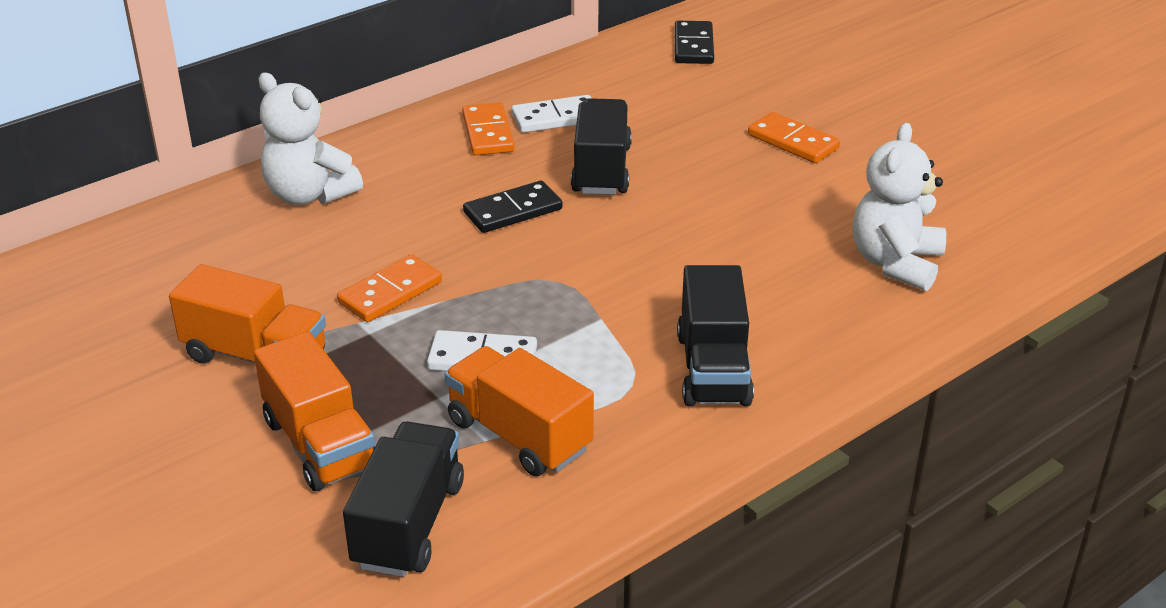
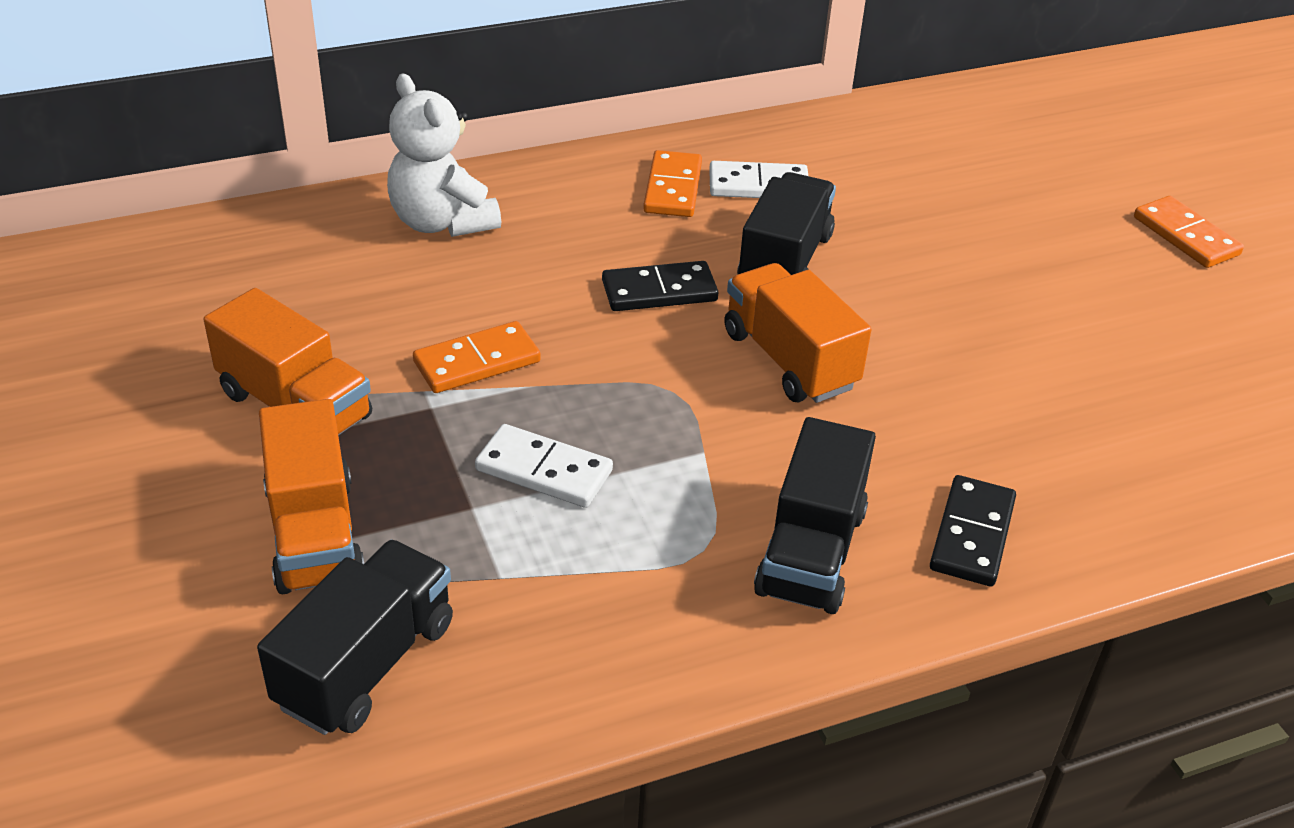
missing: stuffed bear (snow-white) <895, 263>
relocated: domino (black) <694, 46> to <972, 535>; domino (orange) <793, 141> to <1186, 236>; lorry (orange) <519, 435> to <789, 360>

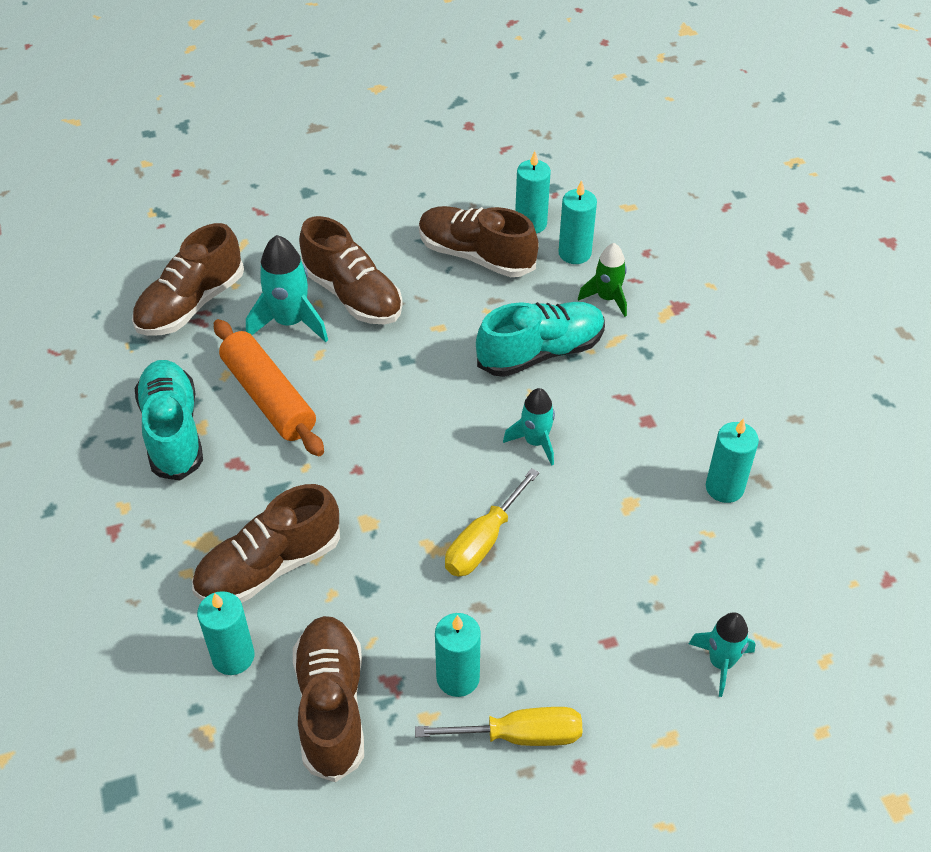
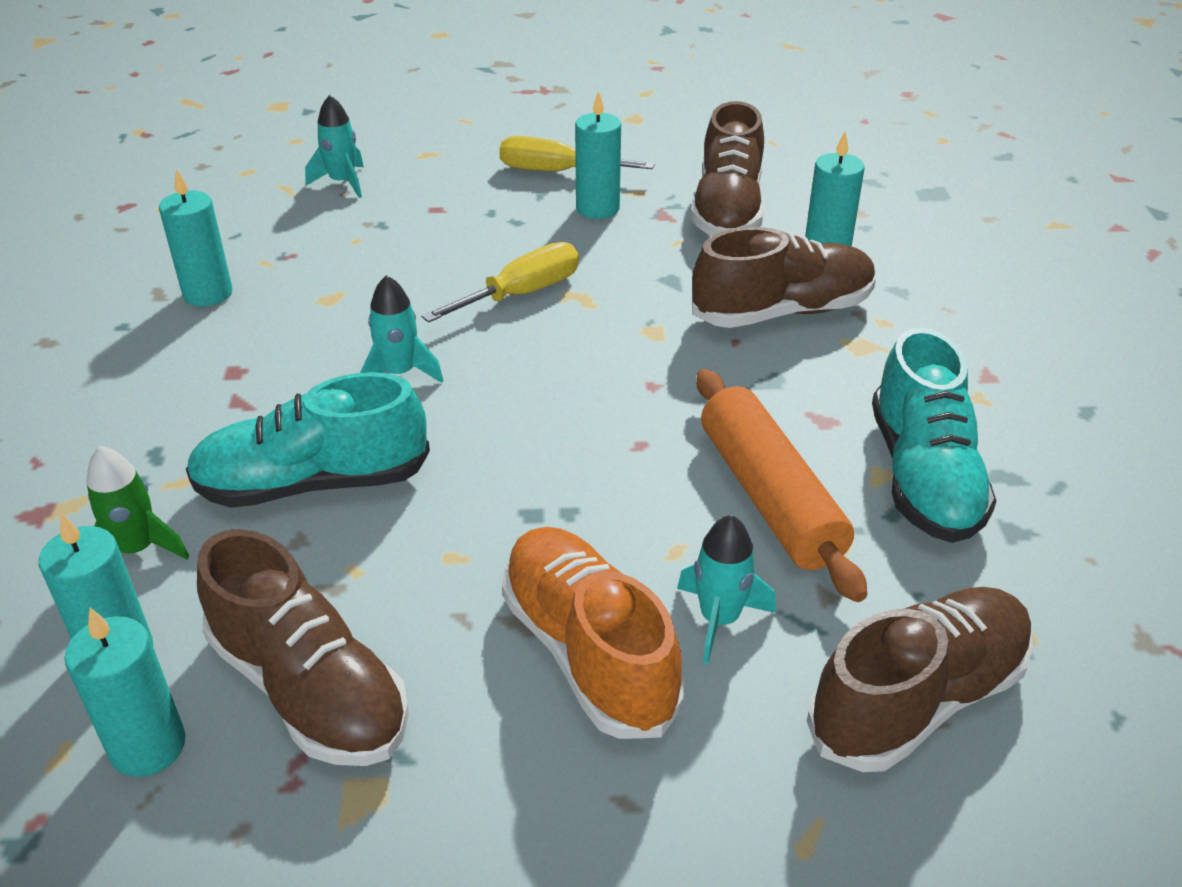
colour: lace-up shoe (russet) <352, 295> to lace-up shoe (orange) <588, 651>
size: toy rocket (turquoise) <290, 322> = <719, 619> x0.65

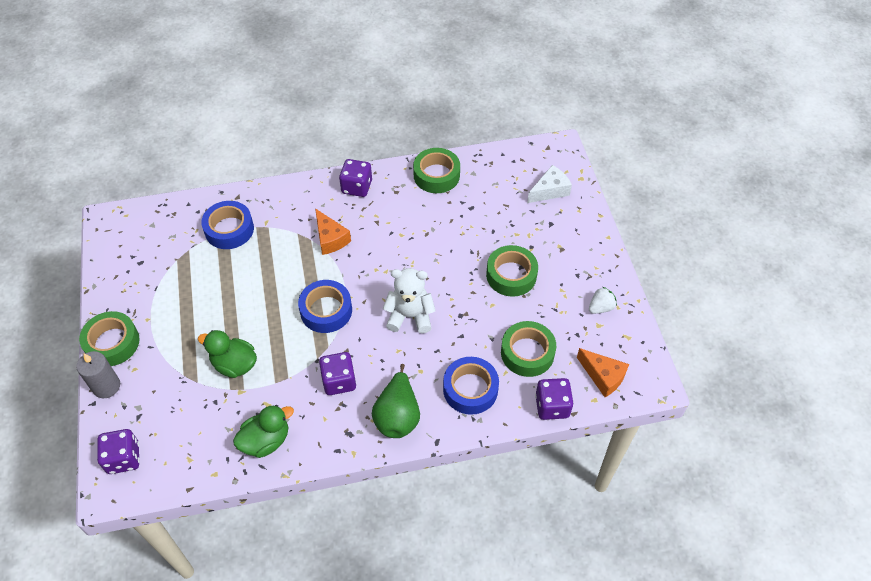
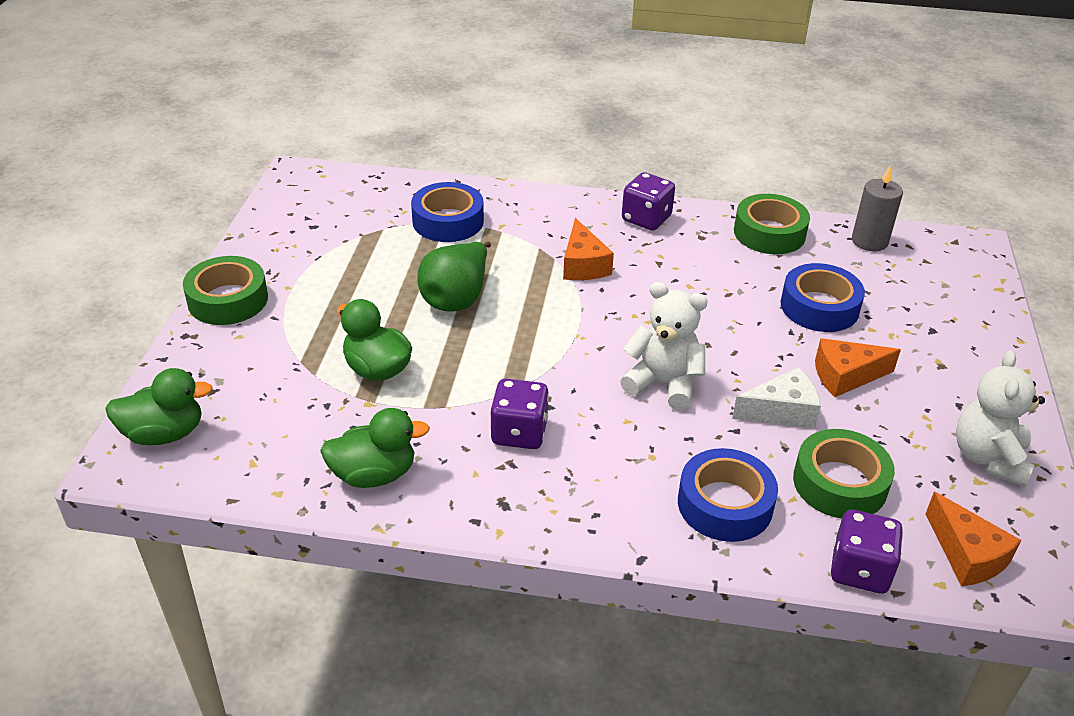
relocated: cheese wedge (snow-white) <550, 191> to <781, 411>; sticky tape (royal blue) <326, 310> to <819, 307>; candle (ash-grey) <106, 386> to <869, 241>; pear fruit (emerald) <397, 416> to <457, 298>
exchanged: sticky tape (emerald) <511, 275> to cheese wedge (orange) <845, 376>; berry (snow-white) <600, 307> to stuffed bear (snow-white) <988, 458>; dice (royal purple) <123, 458> to rubber duck (emerald) <164, 434>

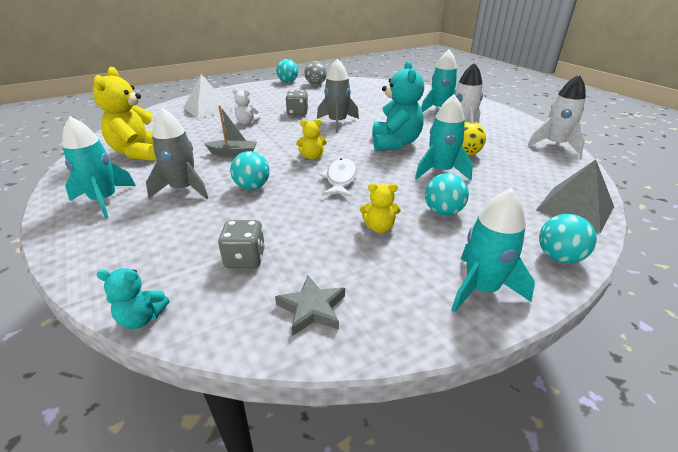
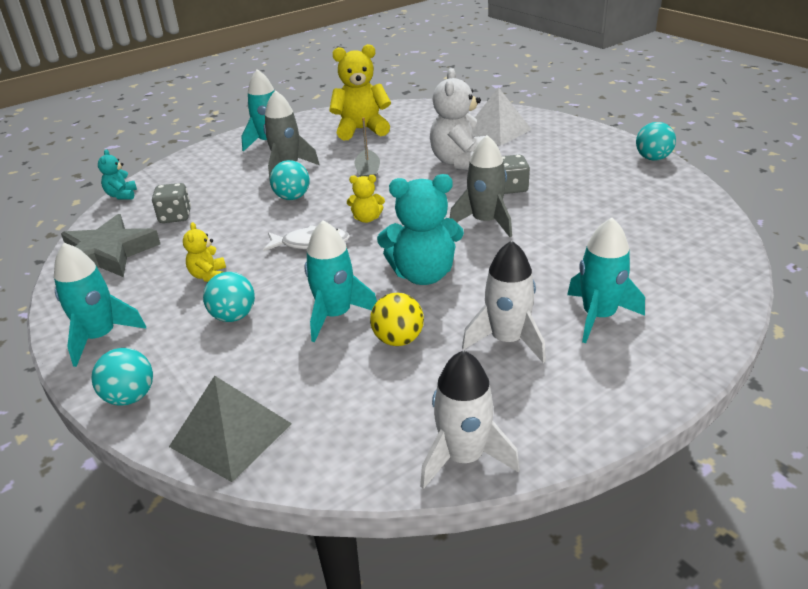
missing: play ball (ash-grey) <315, 84>
spun: stuffed bear (bright yellow) <312, 157> = <367, 219> 75 degrees counterclockwise
size: stuffed bear (snow-white) <247, 122> = <460, 162> x1.98; five-pointed star (ash-grey) <312, 308> = <107, 254> x1.80

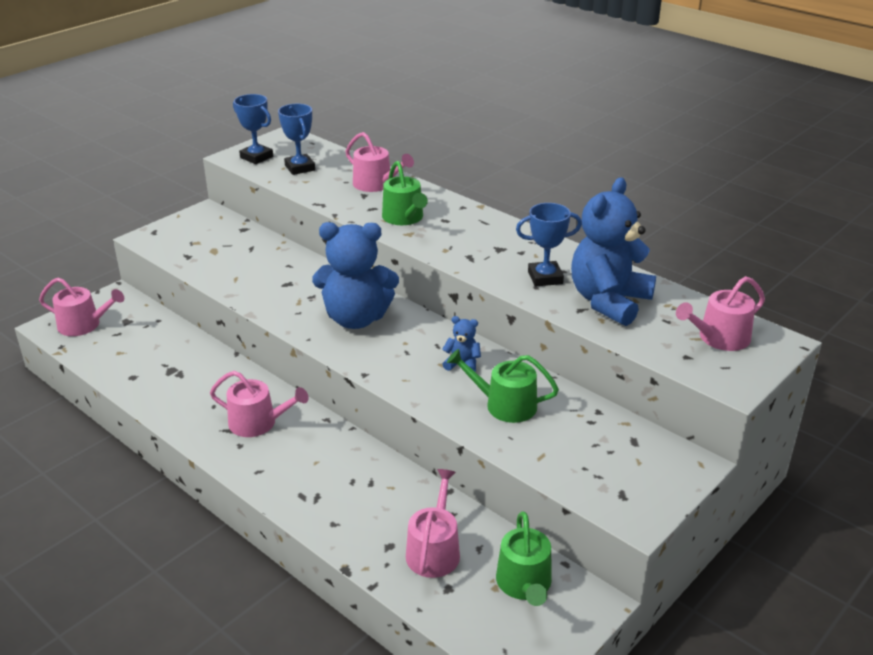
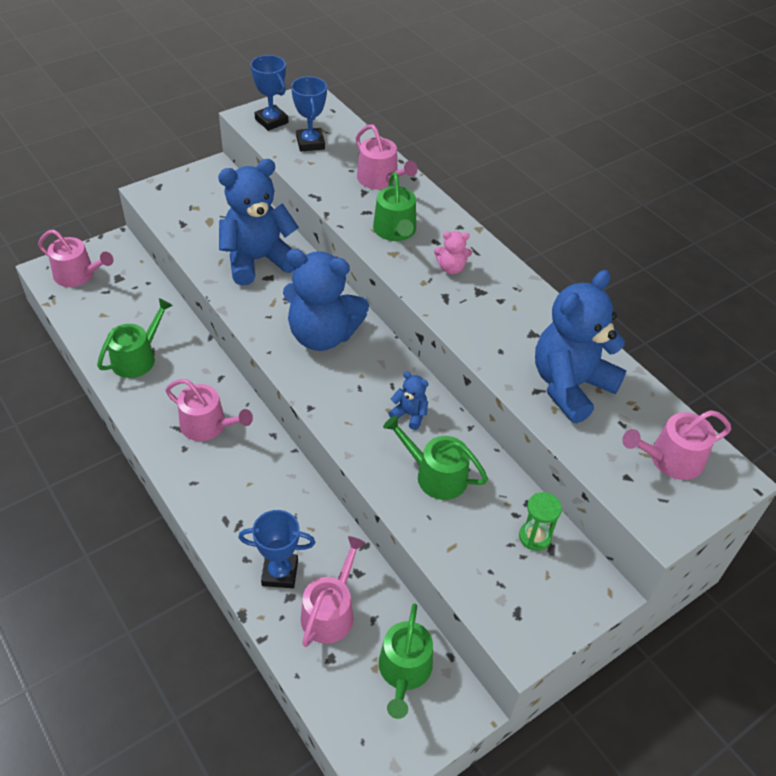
appeared: stuffed bear (royal blue) <258, 260>; stuffed bear (rose-pink) <451, 268>; watering can (emerald) <137, 357>; sand timer (emerald) <535, 537>
relocated: award cup (royal blue) <545, 278> to <280, 573>

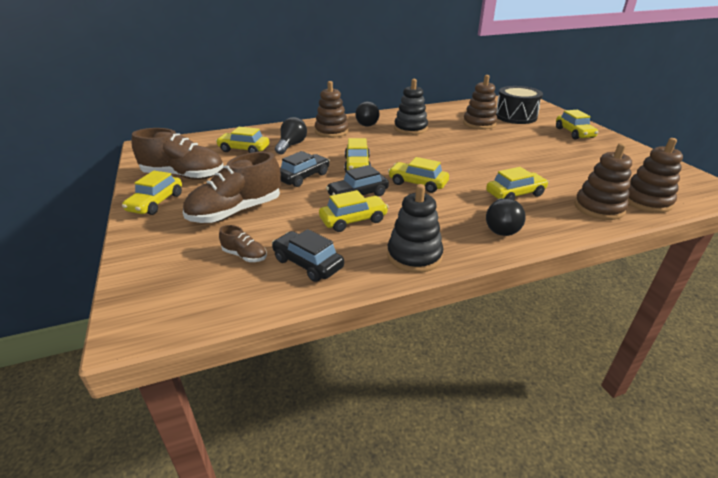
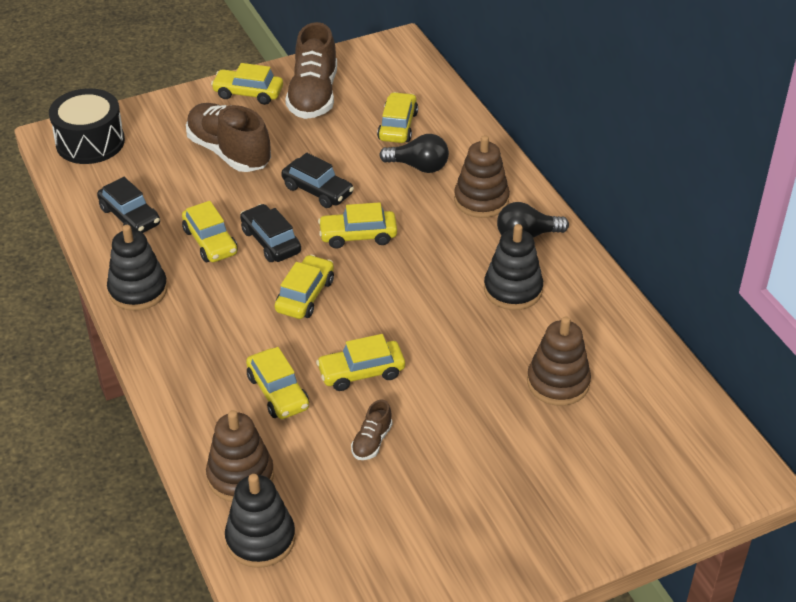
missing: light bulb (black) <501, 227>
relocated: drum (black) <515, 116> to <90, 142>; toy car (bright yellow) <574, 133> to <361, 372>; lace-up shoe (russet) <245, 255> to <372, 441>
colour: stacking rings (russet) <646, 201> to stacking rings (black) <260, 539>
spun: toy car (black) <308, 263> = <130, 216> 105 degrees clockwise

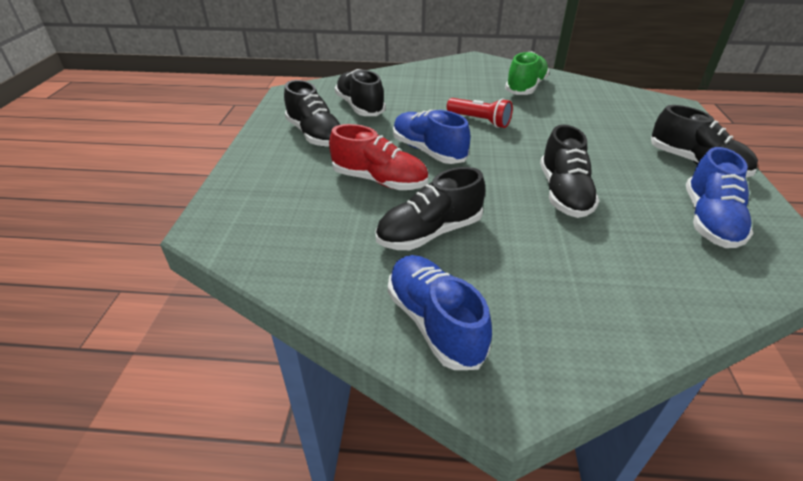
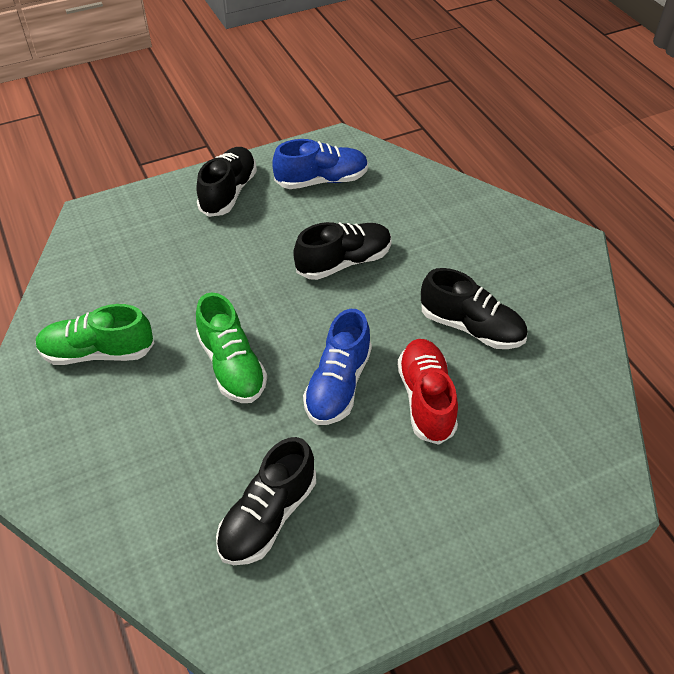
missing: lace-up shoe (black) <315, 135>; lace-up shoe (royal blue) <434, 322>
exchanged: pocket torch (red) <480, 121> to lace-up shoe (emerald) <232, 366>

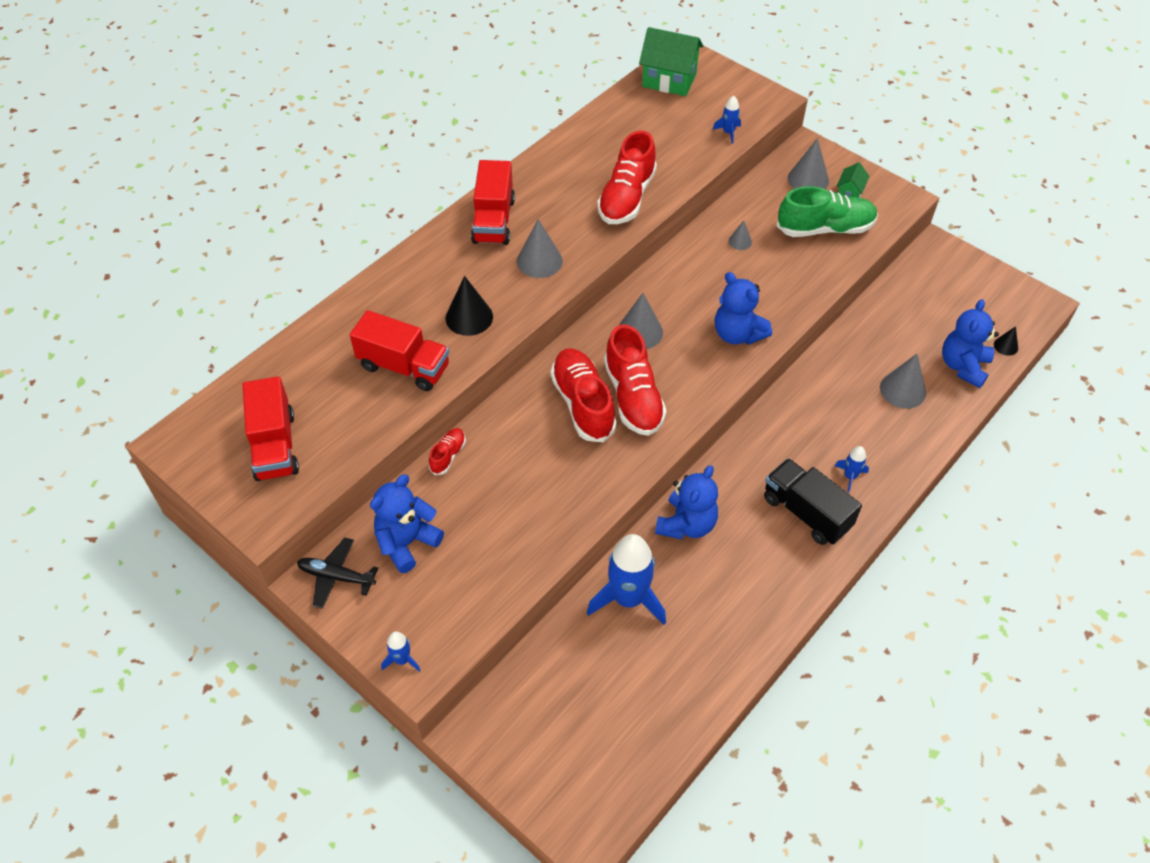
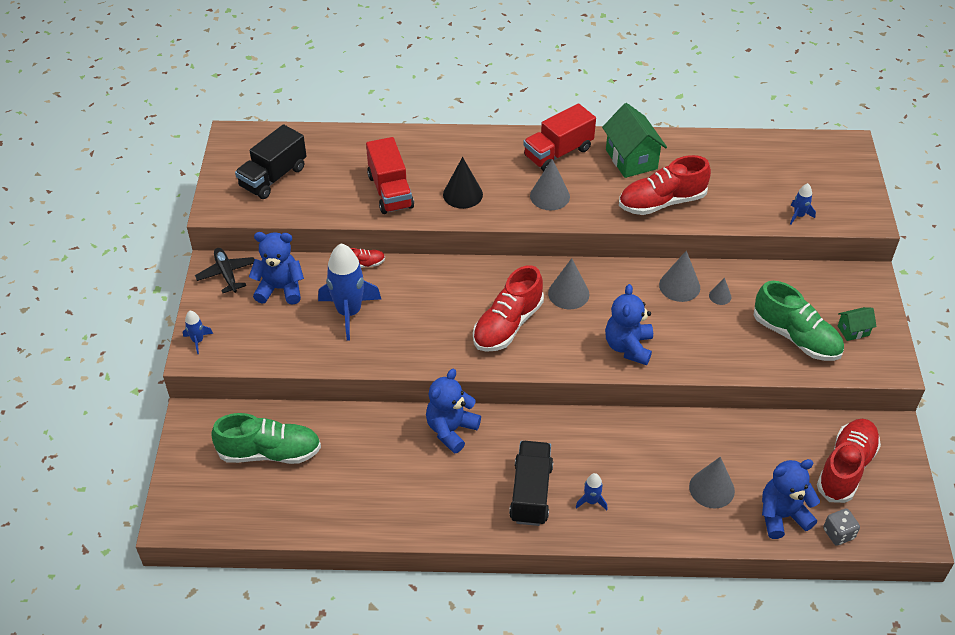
appeared: lace-up shoe (emerald) <270, 452>
relocated: toy house (emerald) <669, 80> to <631, 159>; solid cone (ash-grey) <808, 179> to <679, 286>; lace-up shoe (red) <583, 404> to <846, 468>; toy rocket (royal blue) <628, 599> to <349, 312>
exchanged: solid cone (black) <1005, 346> to dice (ash-grey) <838, 533>
colour: lorry (red) <275, 446> to lorry (black) <273, 177>
spun: stuffed bear (royal blue) <686, 524> = <451, 430> 135 degrees clockwise

